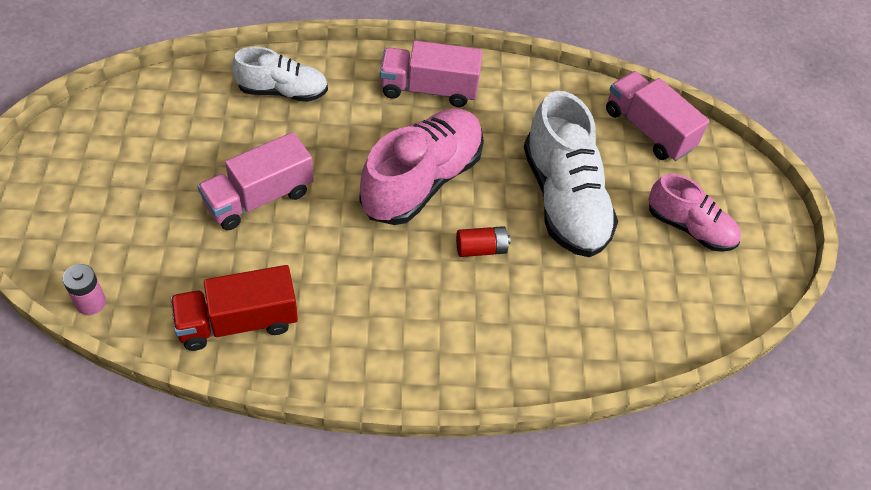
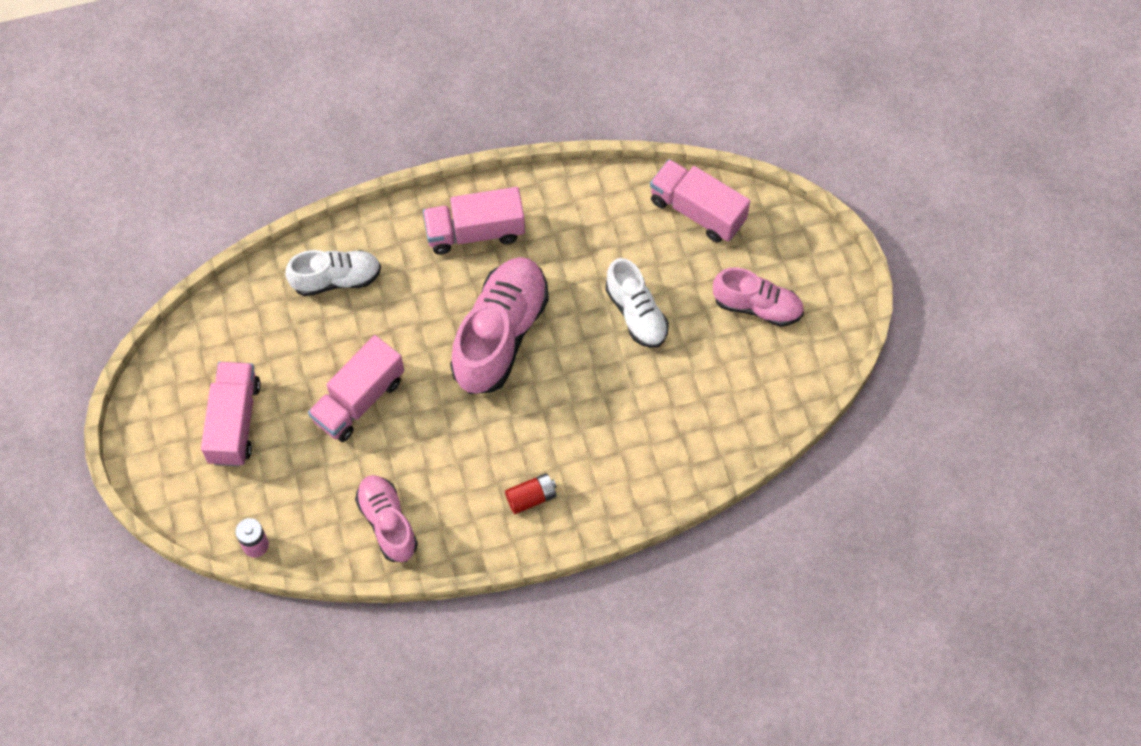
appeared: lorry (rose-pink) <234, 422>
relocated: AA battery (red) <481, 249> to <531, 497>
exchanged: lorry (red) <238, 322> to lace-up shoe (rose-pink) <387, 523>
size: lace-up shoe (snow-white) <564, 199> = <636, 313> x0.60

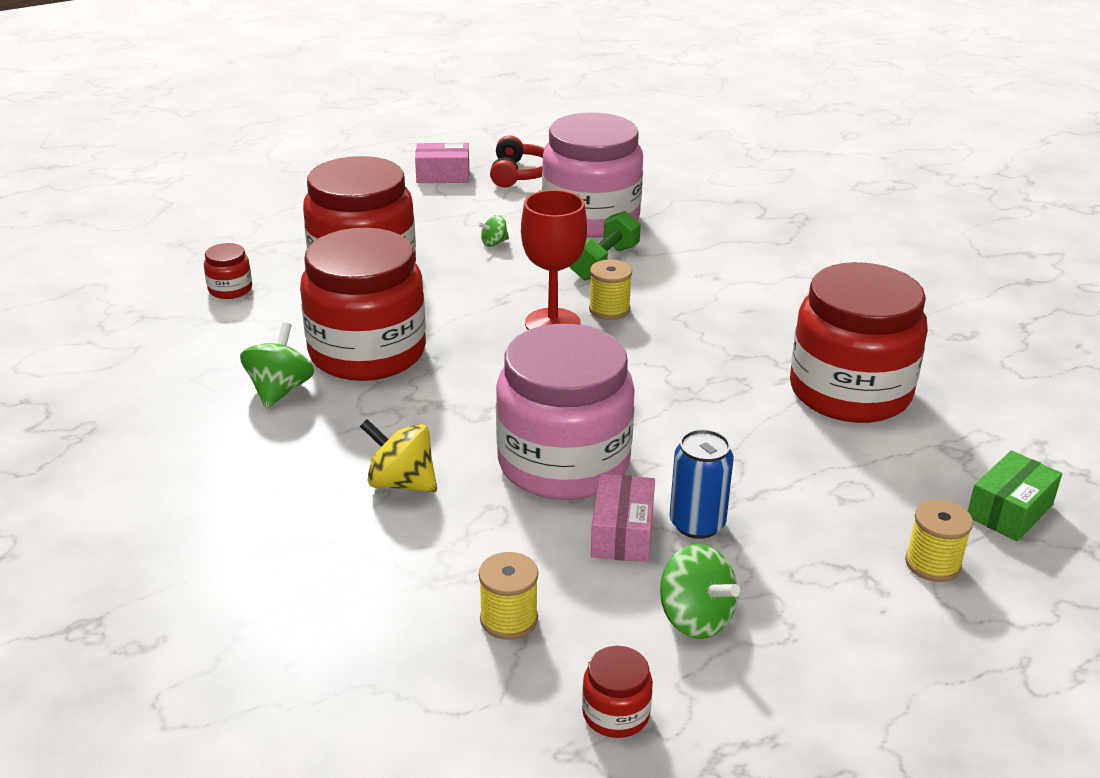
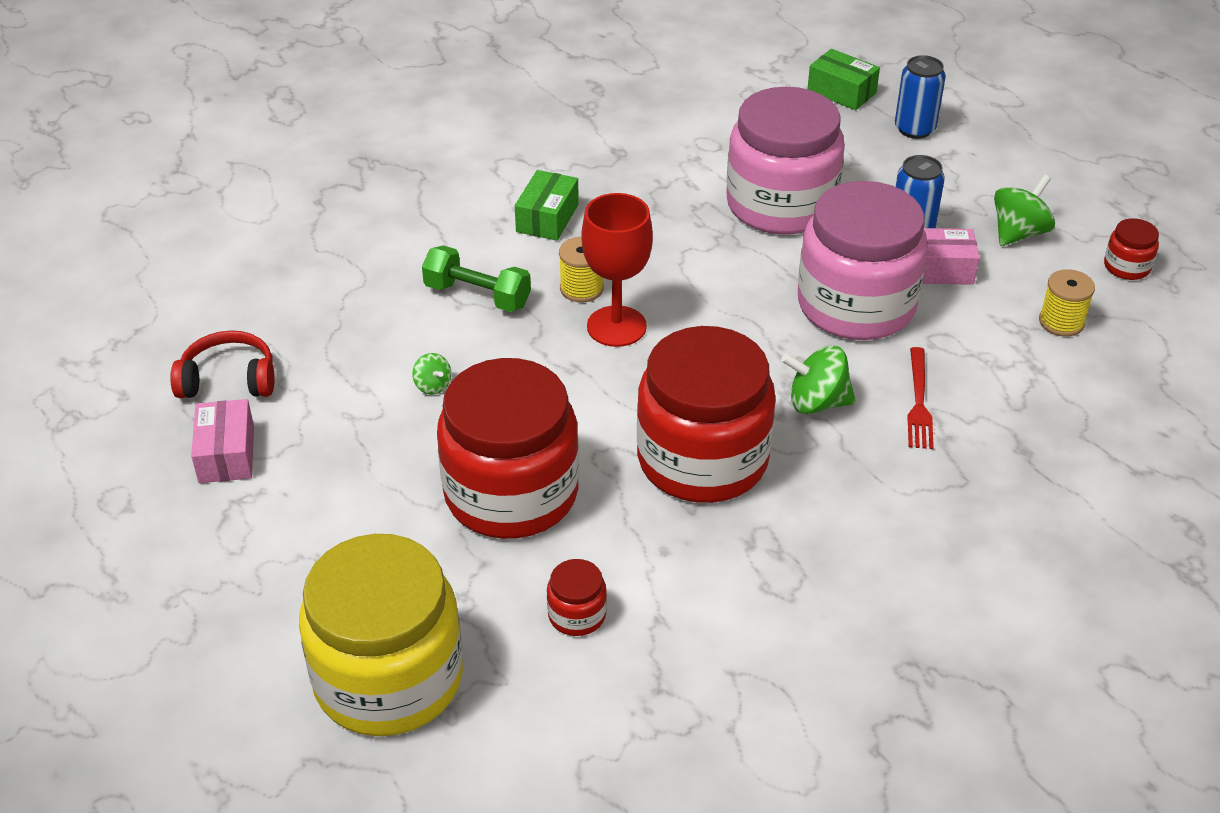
missing: preserve jar (red) <850, 392>
appeared: box (emerald) <547, 218>; preserve jar (bright yellow) <388, 678>
relocated: preserve jar (rose-pink) <591, 218> to <781, 205>; toy top (emerald) <280, 390> to <817, 402>
exchanged: toy top (bright yellow) <401, 483> to table fork (red) <918, 402>; reel of thread (bright yellow) <932, 564> to tin (royal blue) <914, 129>

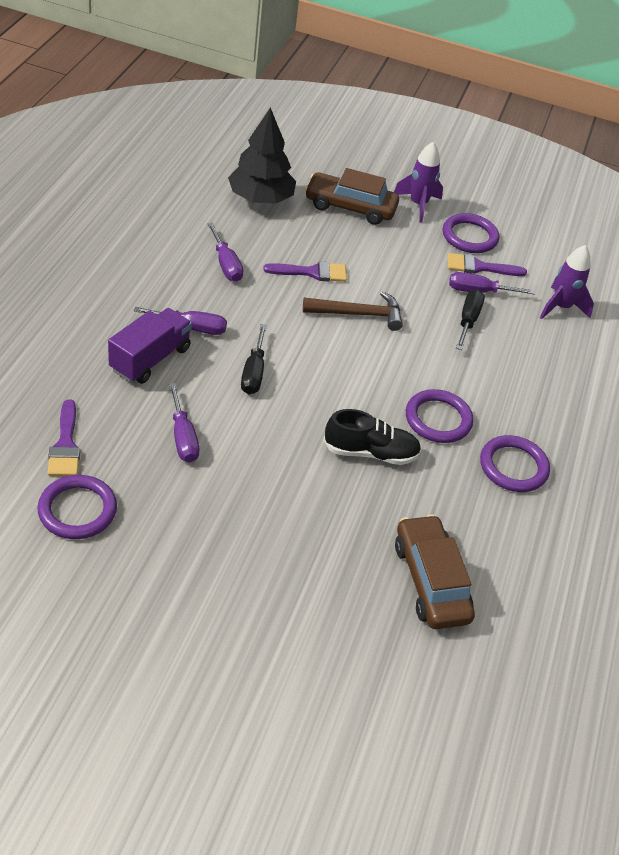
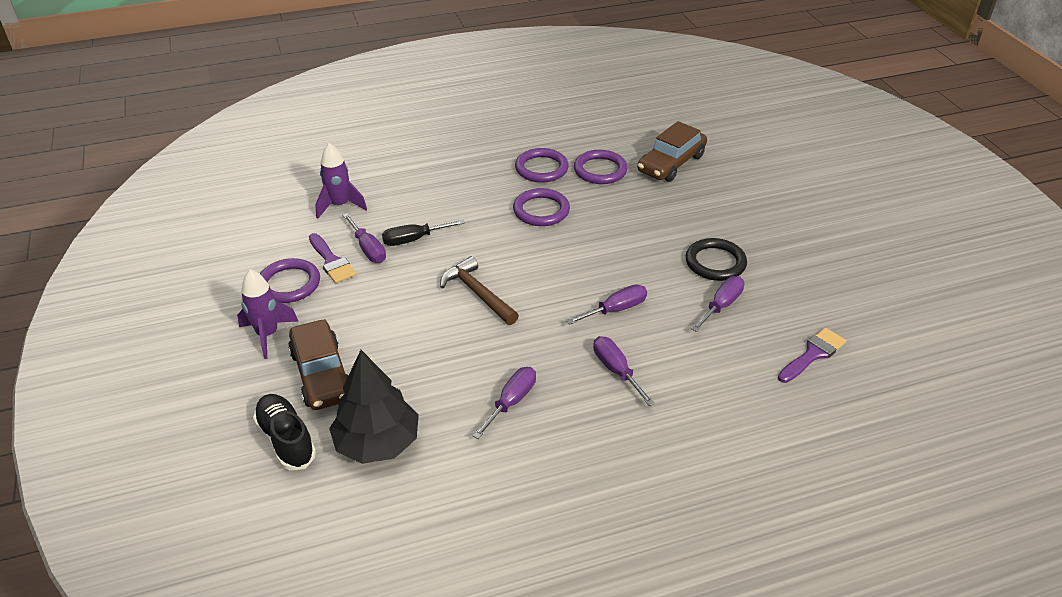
missing: brush (royal purple) <312, 272>; lorry (royal purple) <150, 359>
appeared: hoop (black) <715, 262>
relocated: lace-up shoe (black) <370, 452> to <286, 440>; hoop (royal purple) <77, 510> to <600, 170>
colour: flat screwdriver (black) <253, 372> to flat screwdriver (royal purple) <616, 309>

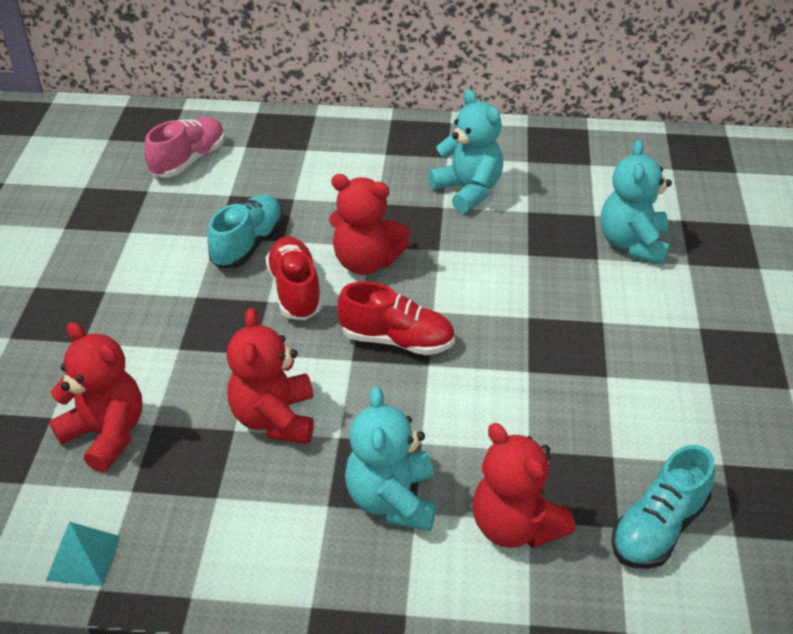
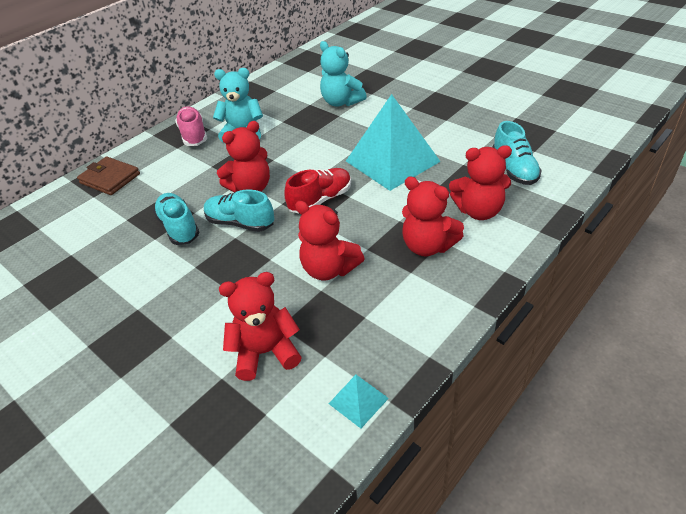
appeared: pyramid shape (turquoise) <392, 161>; card wallet (russet) <110, 178>
relocated: lace-up shoe (rose-pink) <188, 160> to <193, 135>
colour: lace-up shoe (red) <295, 290> to lace-up shoe (turquoise) <240, 223>; stuffed bear (turquoise) <392, 500> to stuffed bear (red) <428, 246>

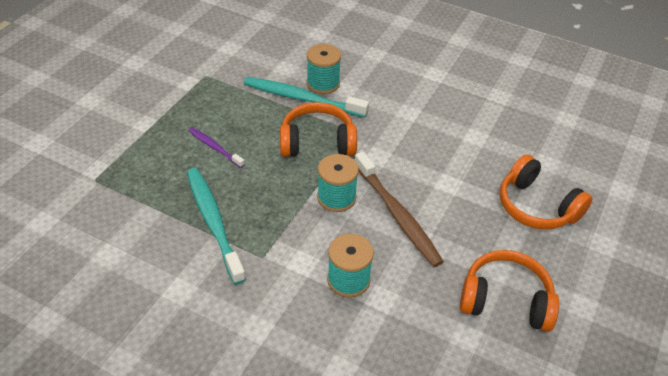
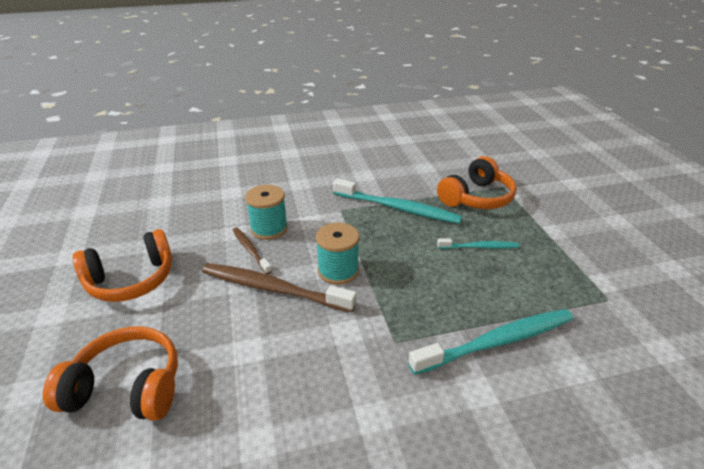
missing: reel of thread (turquoise) <323, 83>
appeared: tooth brush (russet) <250, 250>
relocated: headphones (orange) <317, 142> to <476, 197>
colour: tooth brush (royal purple) <214, 147> to tooth brush (turquoise) <479, 247>

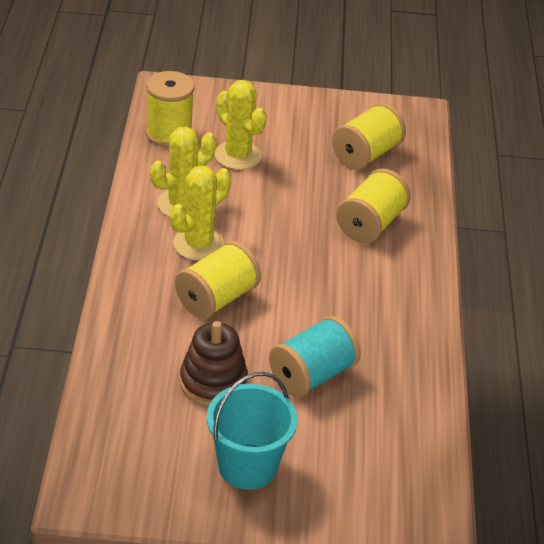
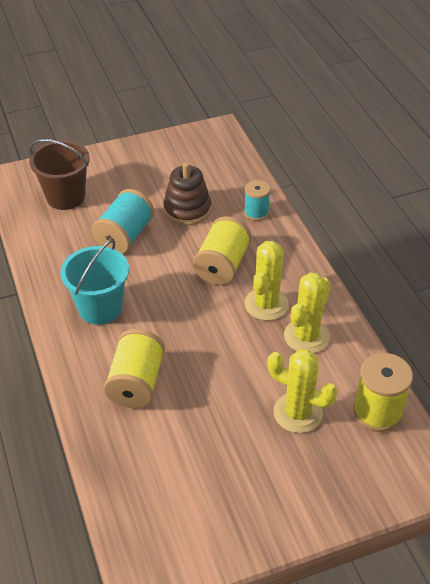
missing: reel of thread (bright yellow) <366, 154>
appeared: bucket (russet) <65, 197>; reel of thread (turquoise) <256, 212>
relocated: bucket (turquoise) <247, 466> to <100, 308>

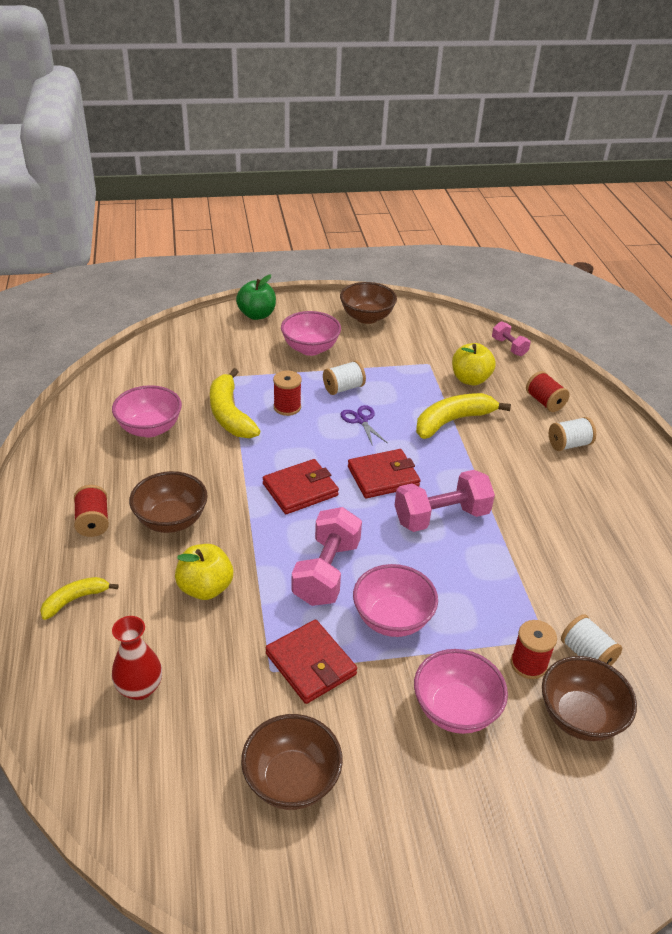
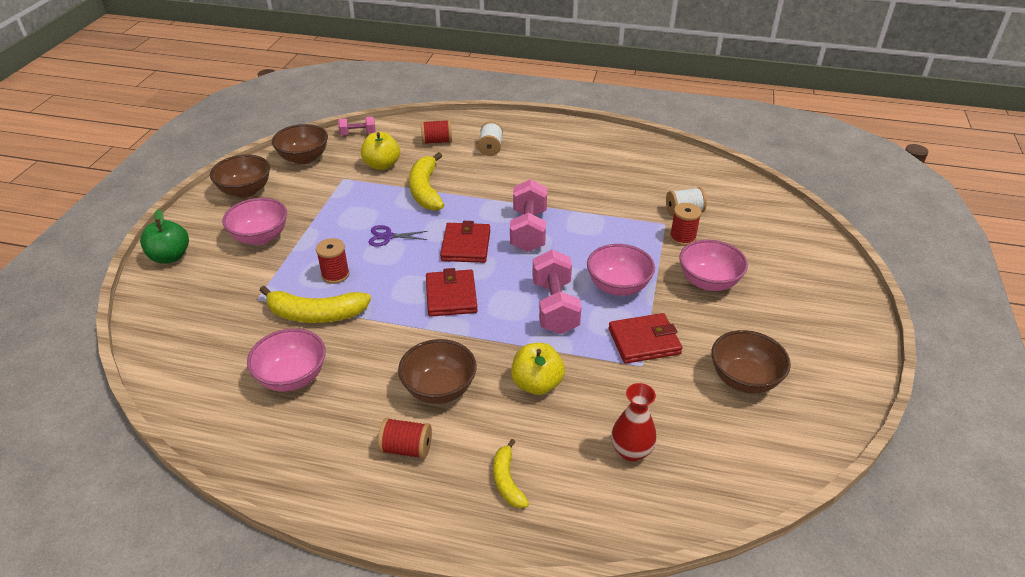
missing: reel of thread (snow-white) <343, 388>
relocated: bowl (russet) <580, 717> to <304, 158>
spun: dumbbell (rose-pink) <326, 572> = <555, 307> 45 degrees clockwise

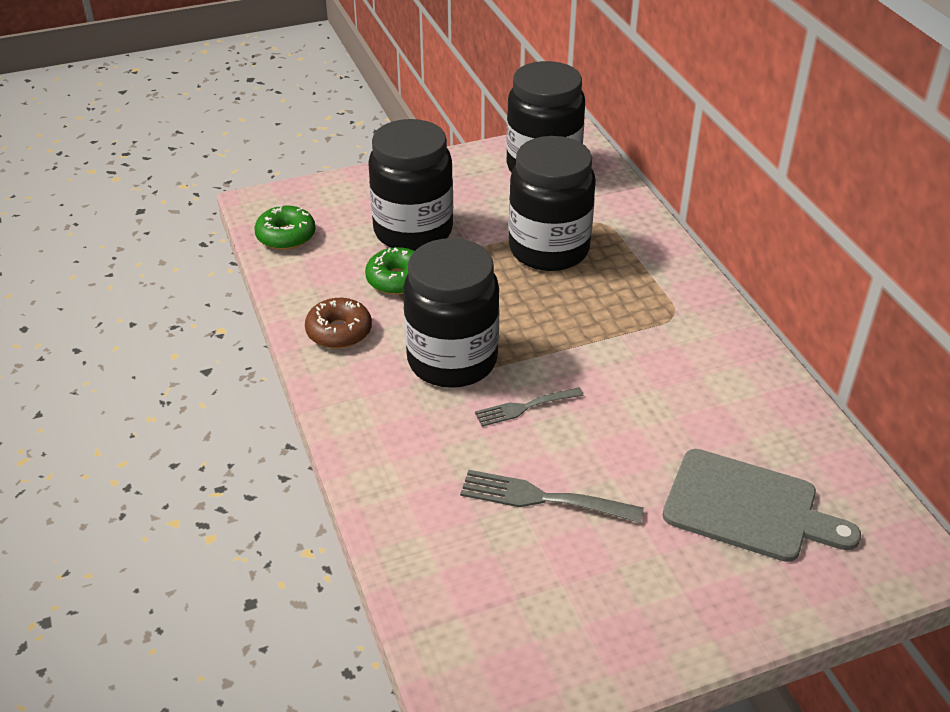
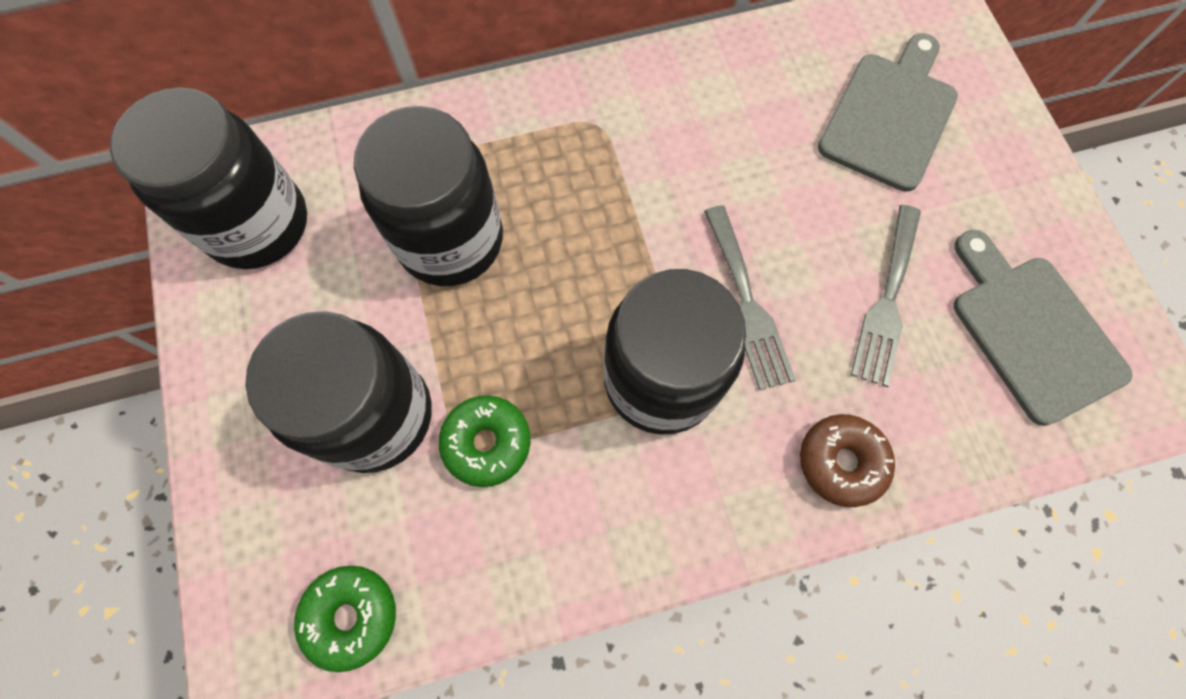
appeared: bread board (ash-grey) <1032, 331>
relocated: doughnut (russet) <339, 332> to <841, 462>
size: table fork (ash-grey) <524, 407> = <747, 303> x1.50

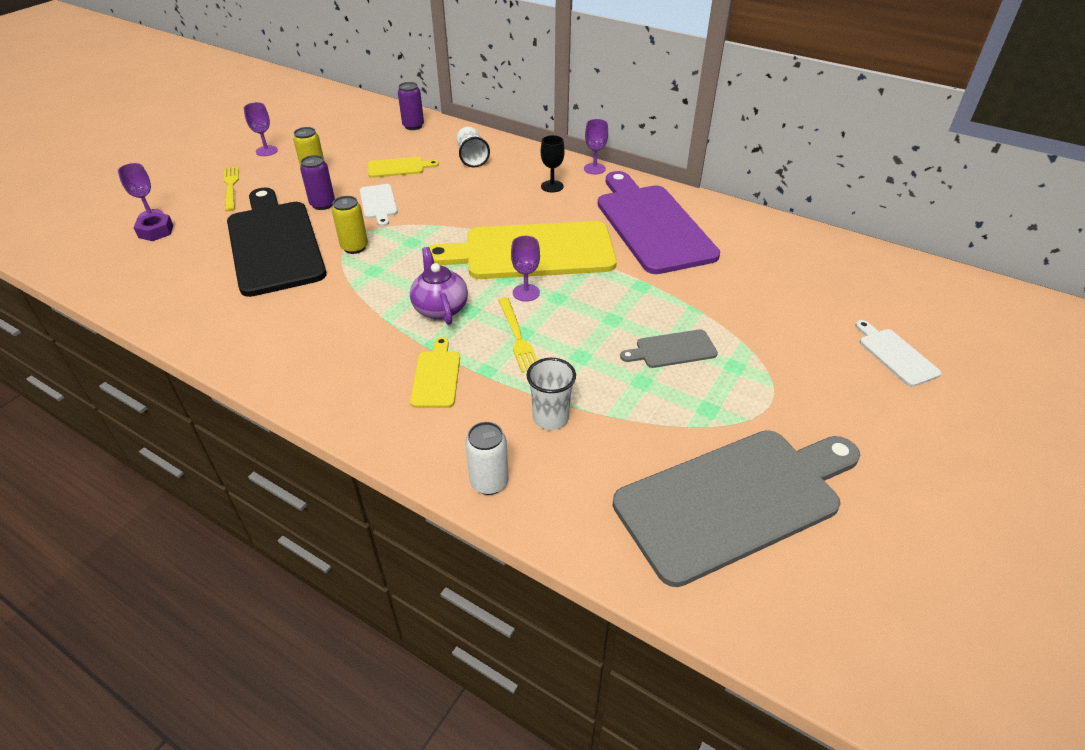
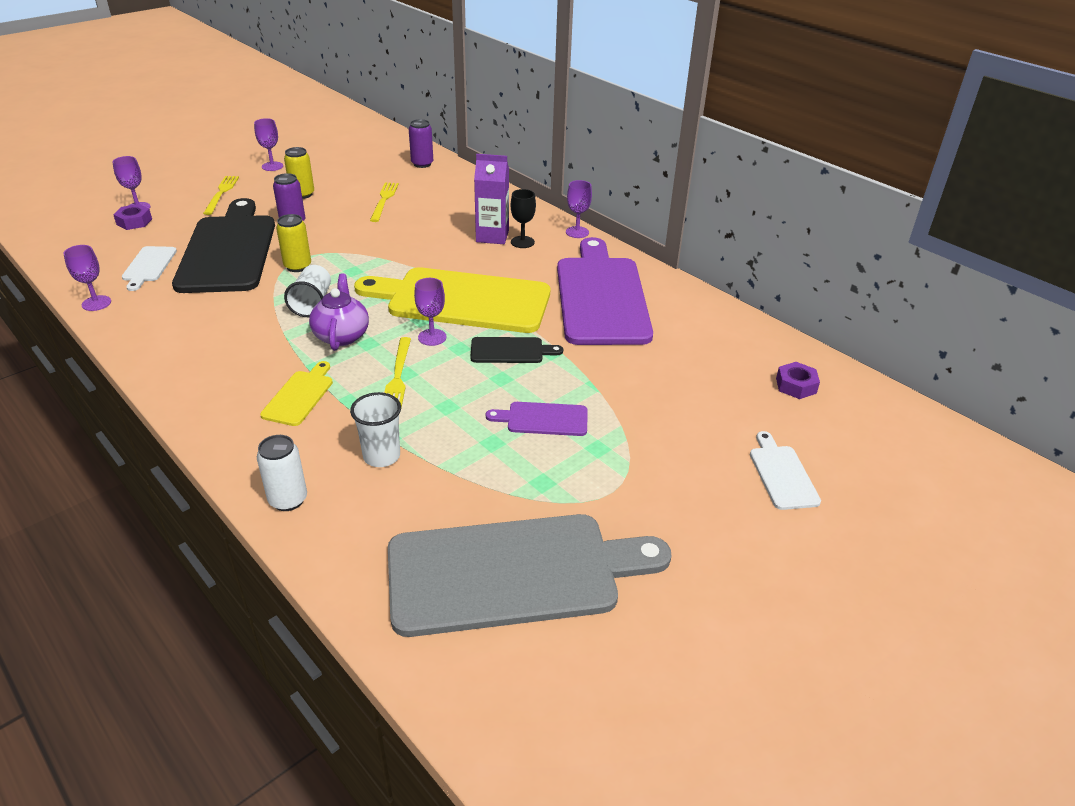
appeared: milk carton (royal purple) <492, 236>; goblet (royal purple) <96, 303>; bread board (black) <510, 351>; hexagon nut (royal purple) <796, 385>
relocated: cup (snow-white) <472, 158> to <312, 303>; bread board (snow-white) <378, 203> to <149, 266>
exchanged: bread board (bright yellow) <398, 167> to table fork (bright yellow) <384, 200>
colour: bread board (ash-grey) <672, 350> to bread board (royal purple) <543, 419>

